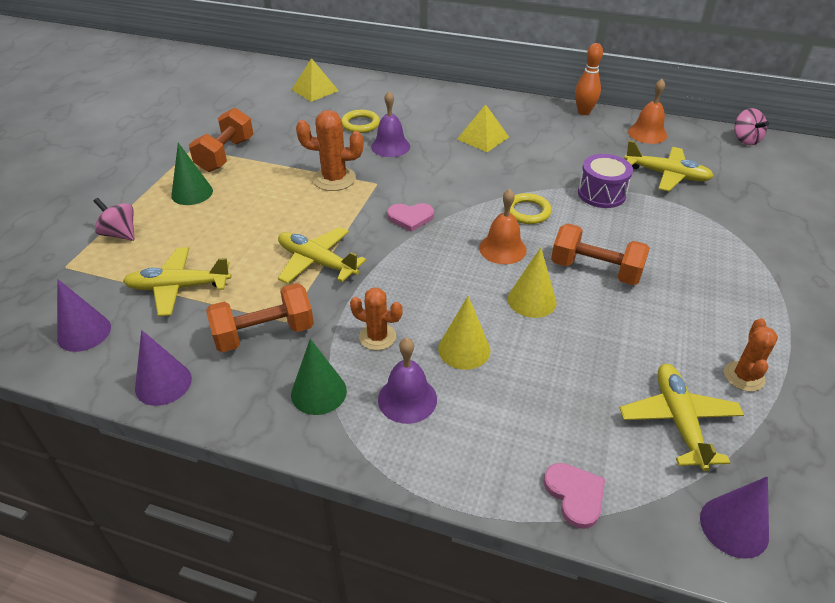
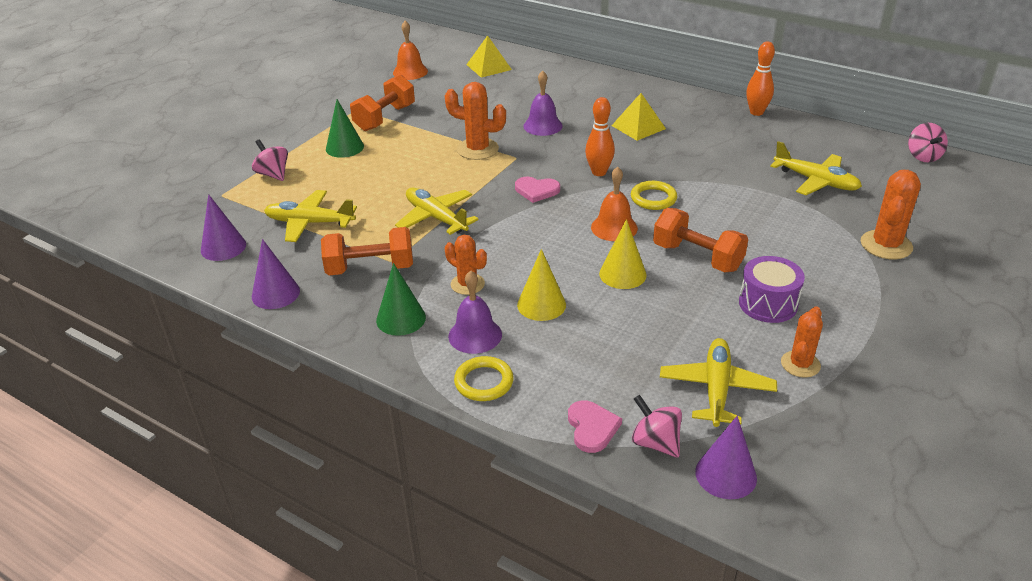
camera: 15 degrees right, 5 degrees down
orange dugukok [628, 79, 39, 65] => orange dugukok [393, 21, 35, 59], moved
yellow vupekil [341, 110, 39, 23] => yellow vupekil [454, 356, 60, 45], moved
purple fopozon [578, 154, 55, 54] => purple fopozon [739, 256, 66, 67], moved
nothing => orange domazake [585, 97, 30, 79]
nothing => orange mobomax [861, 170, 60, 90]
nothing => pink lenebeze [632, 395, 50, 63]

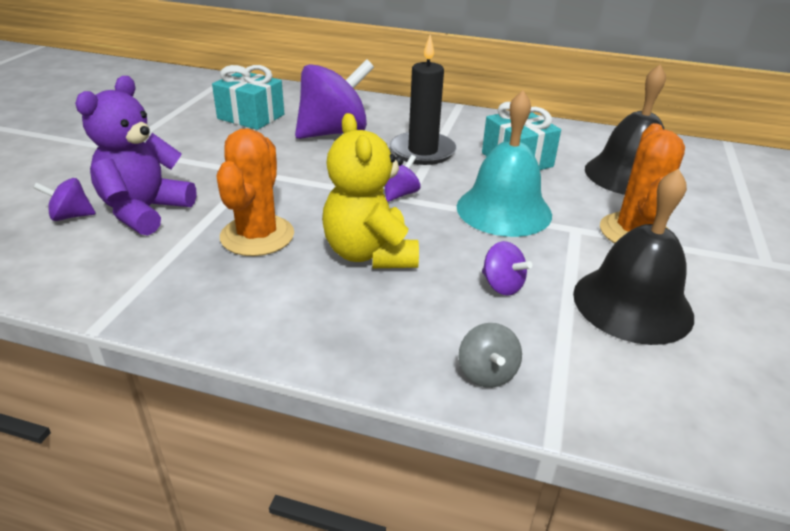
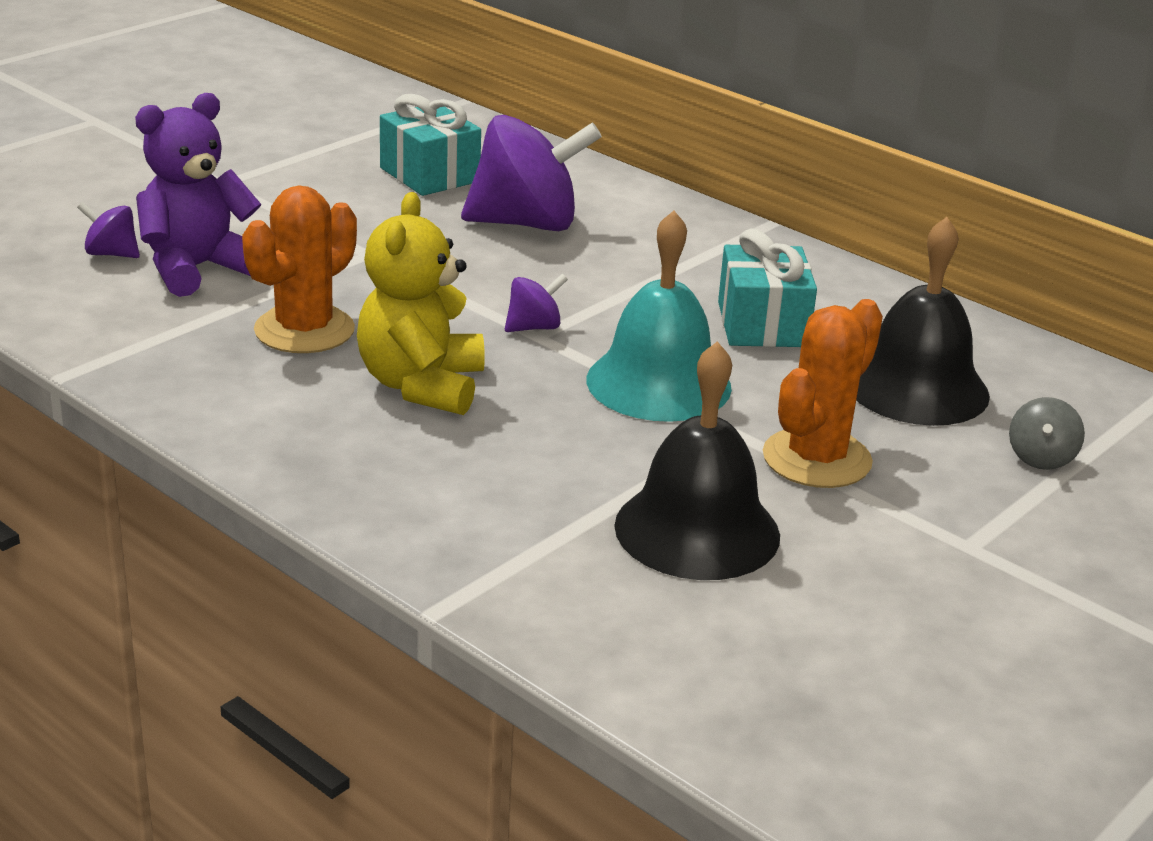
camera: 25 degrees right, 5 degrees down
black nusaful [390, 35, 67, 130] => nothing
purple lenebeze [482, 241, 50, 55] => nothing
grey lenebeze [459, 323, 63, 65] => grey lenebeze [1009, 397, 76, 73], moved

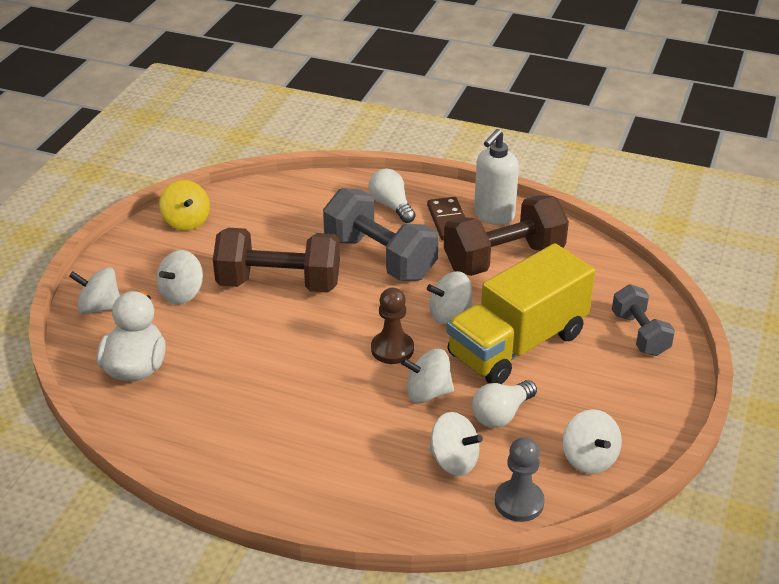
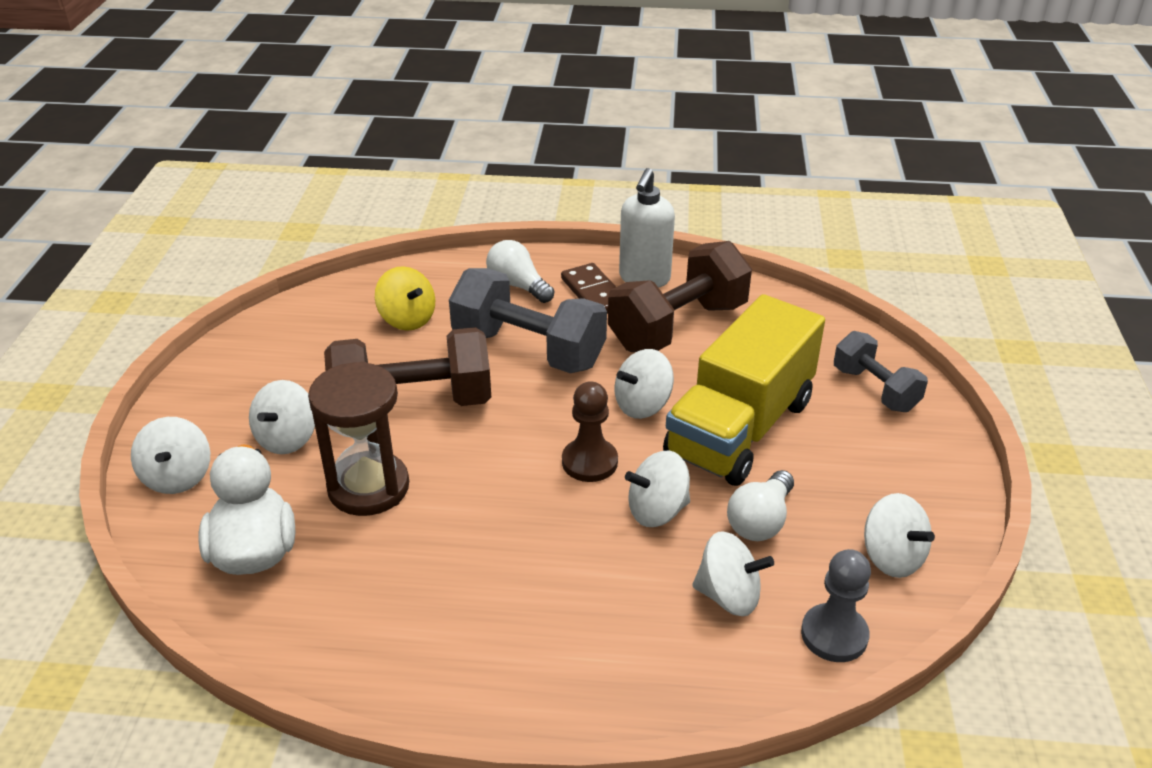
camera: 15 degrees left, 0 degrees up
yellow lenebeze [159, 180, 51, 51] => yellow lenebeze [375, 266, 60, 65], moved
white lenebeze [69, 267, 51, 47] => white lenebeze [131, 417, 79, 77], 90 degrees counterclockwise
nothing => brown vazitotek [308, 362, 101, 154]

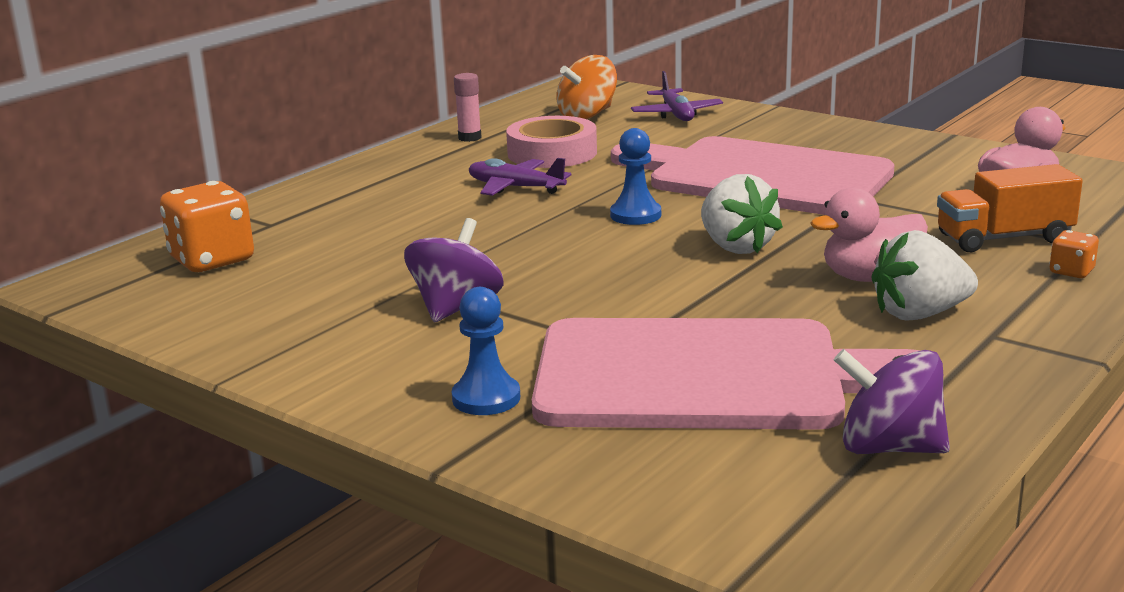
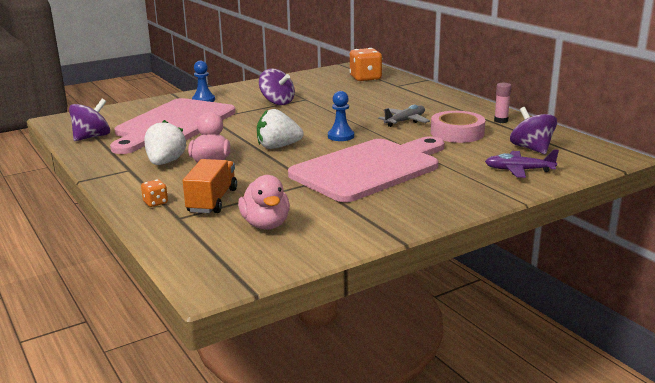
camera: 110 degrees right, 0 degrees up
orange lenebeze [556, 55, 61, 64] => purple lenebeze [510, 107, 47, 47]
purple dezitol [469, 158, 102, 38] => grey dezitol [378, 105, 52, 22]

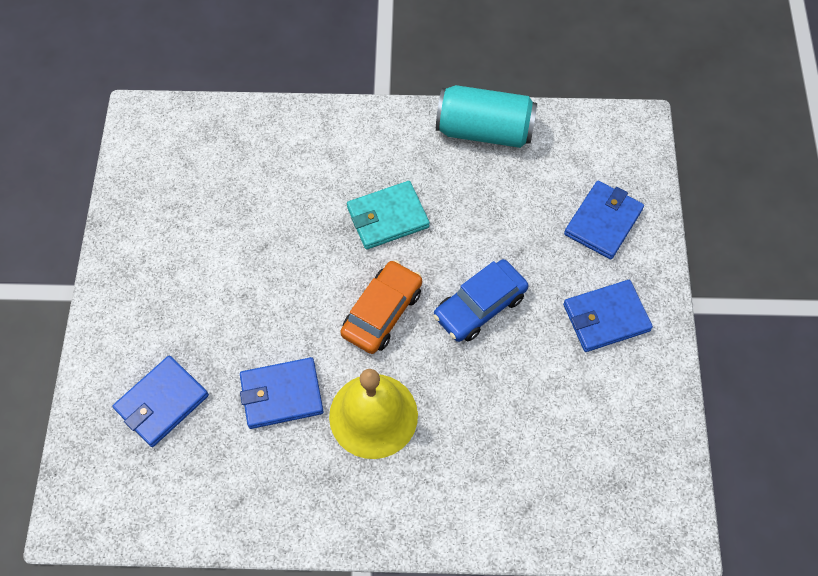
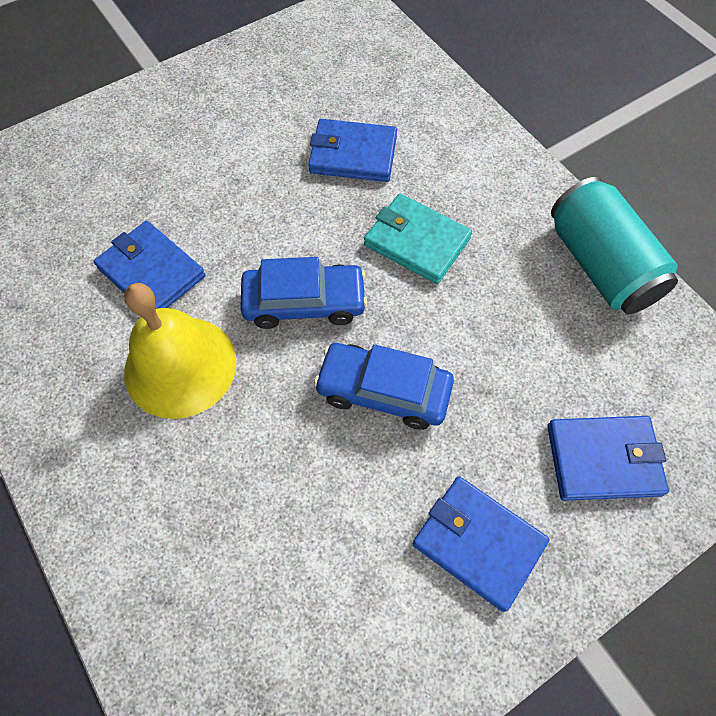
camera: 55 degrees right, 0 degrees up
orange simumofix [340, 260, 82, 94] => blue simumofix [240, 257, 128, 72]
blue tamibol [113, 355, 96, 92] => blue tamibol [308, 119, 89, 63], moved

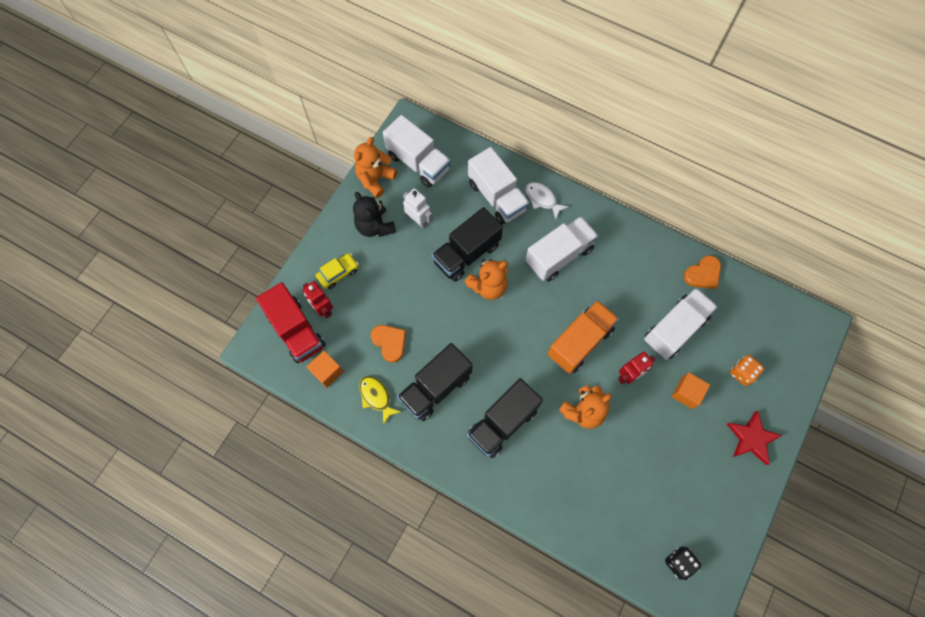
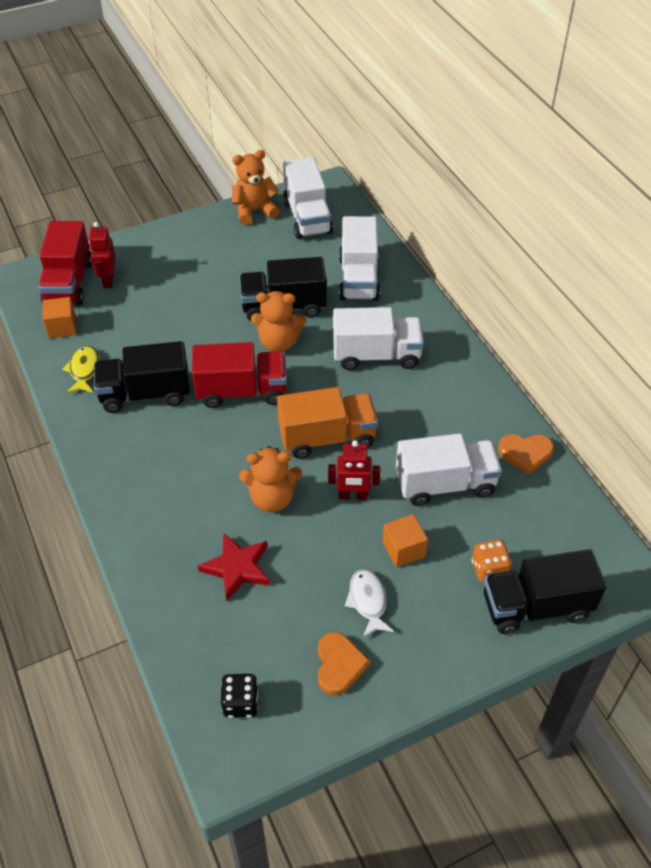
camera: 35 degrees right, 20 degrees down
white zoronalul [526, 182, 43, 37] => white zoronalul [345, 569, 49, 68], moved
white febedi [403, 188, 30, 41] => nothing
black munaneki [353, 192, 43, 45] => nothing
yellow simumofix [316, 253, 42, 36] => nothing
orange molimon [371, 325, 35, 38] => orange molimon [318, 632, 52, 64], moved
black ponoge [467, 378, 76, 80] => black ponoge [484, 549, 123, 85], moved
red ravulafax [727, 410, 56, 55] => red ravulafax [198, 533, 72, 68], moved
nothing => red ponoge [192, 342, 95, 66]

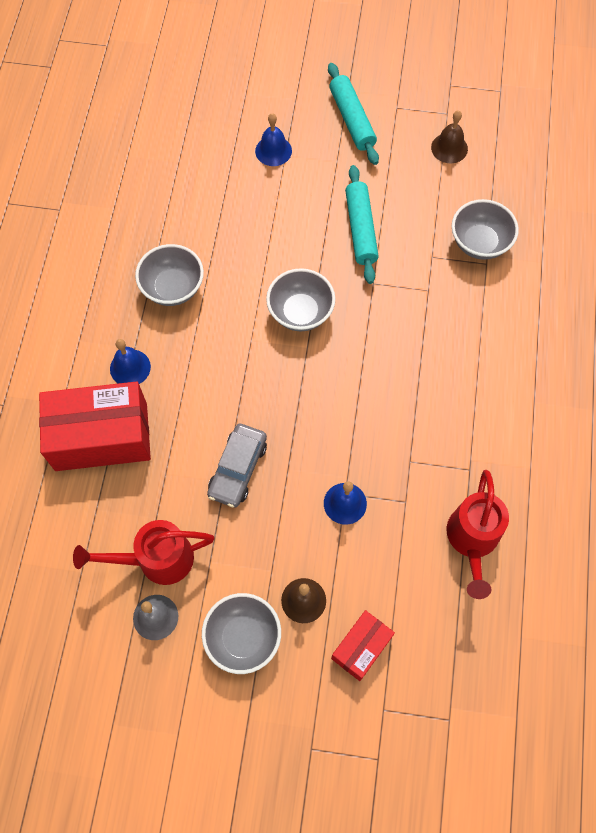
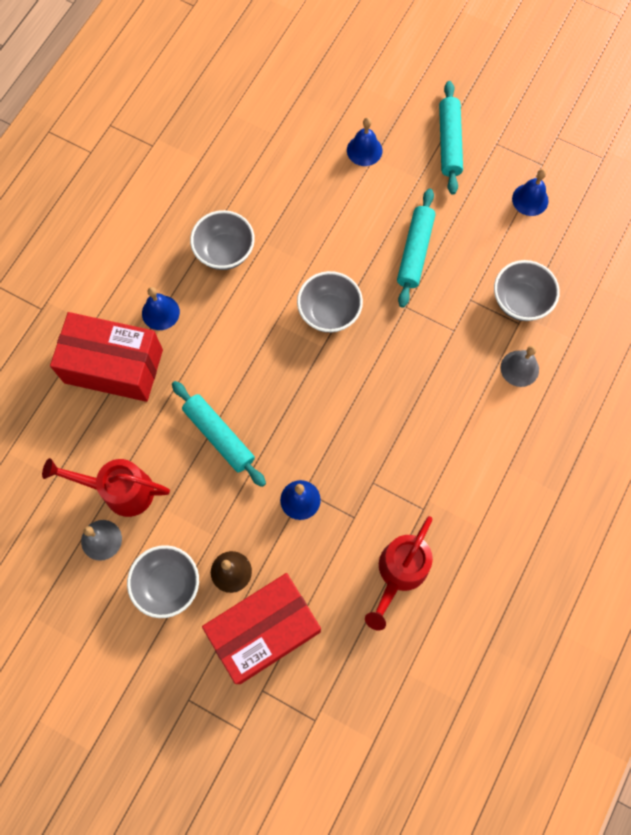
camera: 20 degrees right, 5 degrees up
brown dugukok [431, 111, 37, 52] => blue dugukok [512, 169, 37, 47]
grey simumofix [207, 424, 60, 83] => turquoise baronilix [172, 381, 94, 106]
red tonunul [331, 610, 64, 71] => red tonunul [202, 573, 119, 111], x1.89
nothing => grey dugukok [501, 346, 38, 41]

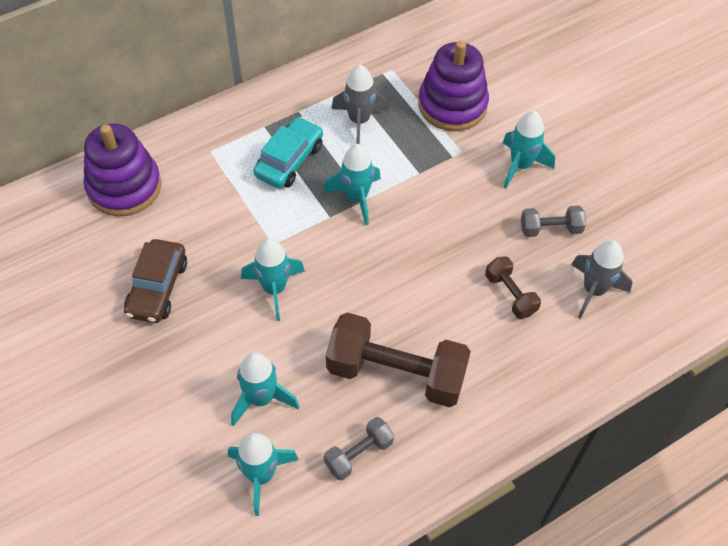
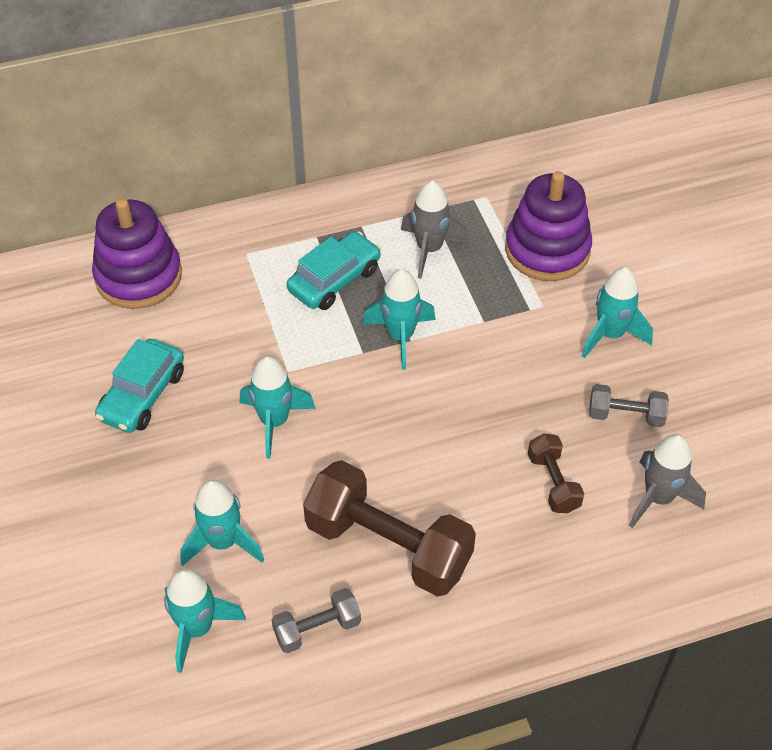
camera: 15 degrees right, 5 degrees down
brown simumofix [124, 239, 63, 84] => turquoise simumofix [95, 339, 89, 94]

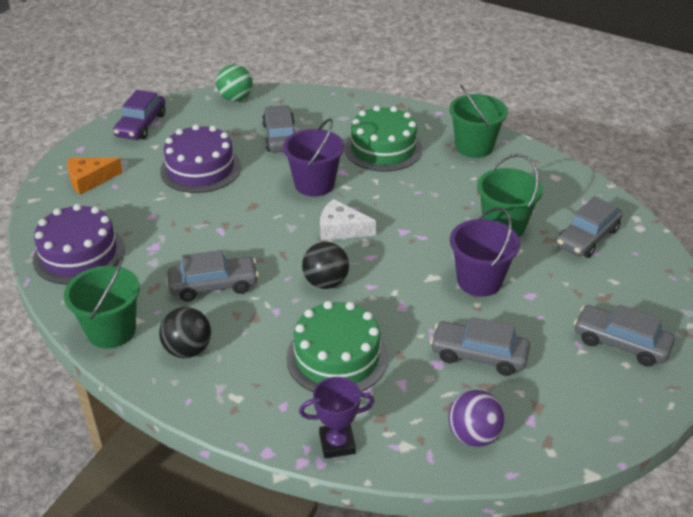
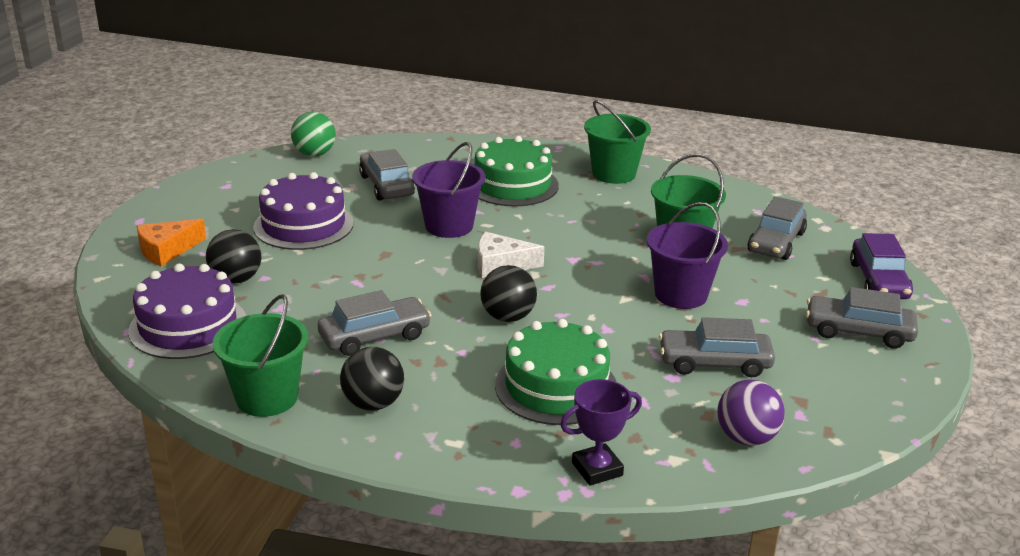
camera: 15 degrees left, 10 degrees down
purple simumofix [113, 90, 52, 50] => purple simumofix [850, 233, 63, 66], moved
nothing => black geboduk [206, 229, 55, 55]

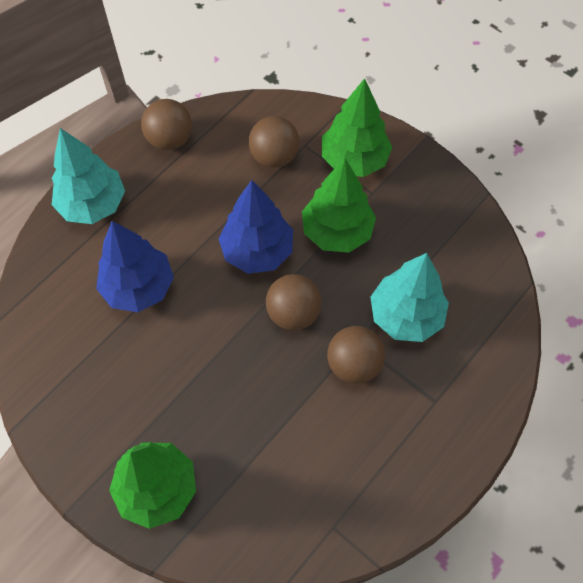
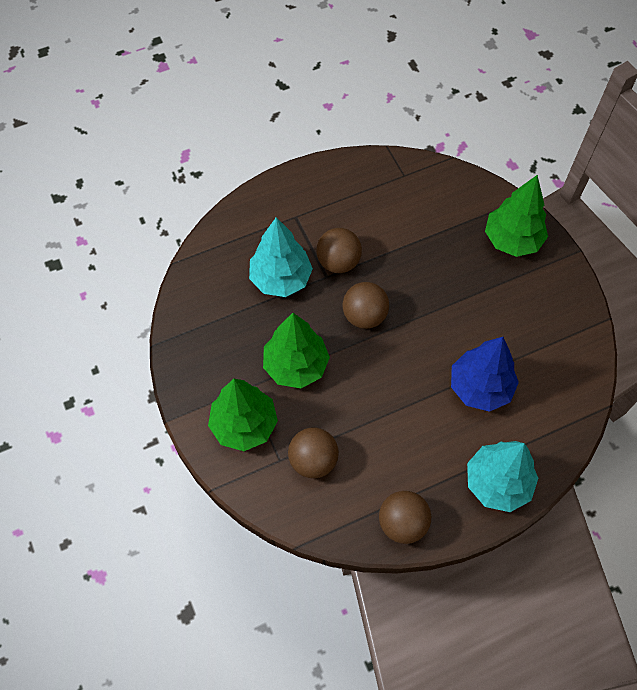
camera: 155 degrees left, 0 degrees up
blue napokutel [218, 180, 75, 94] => nothing

